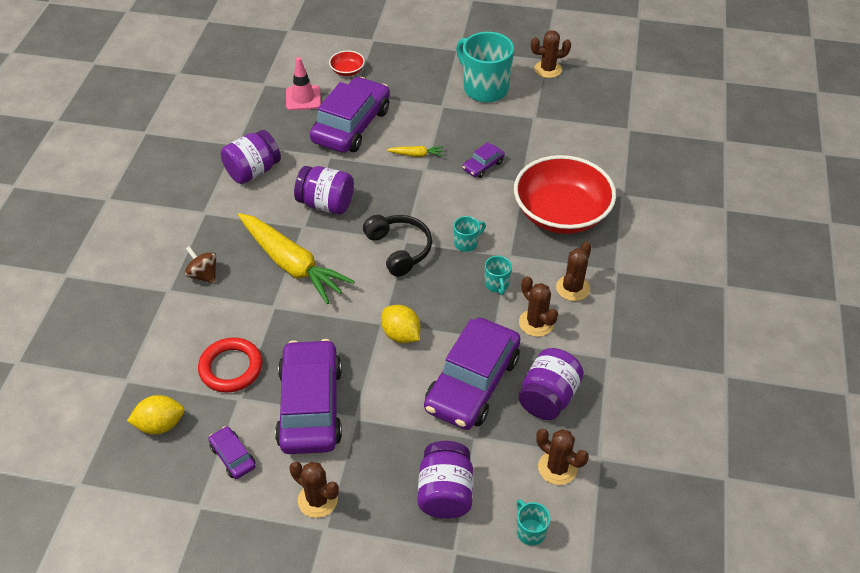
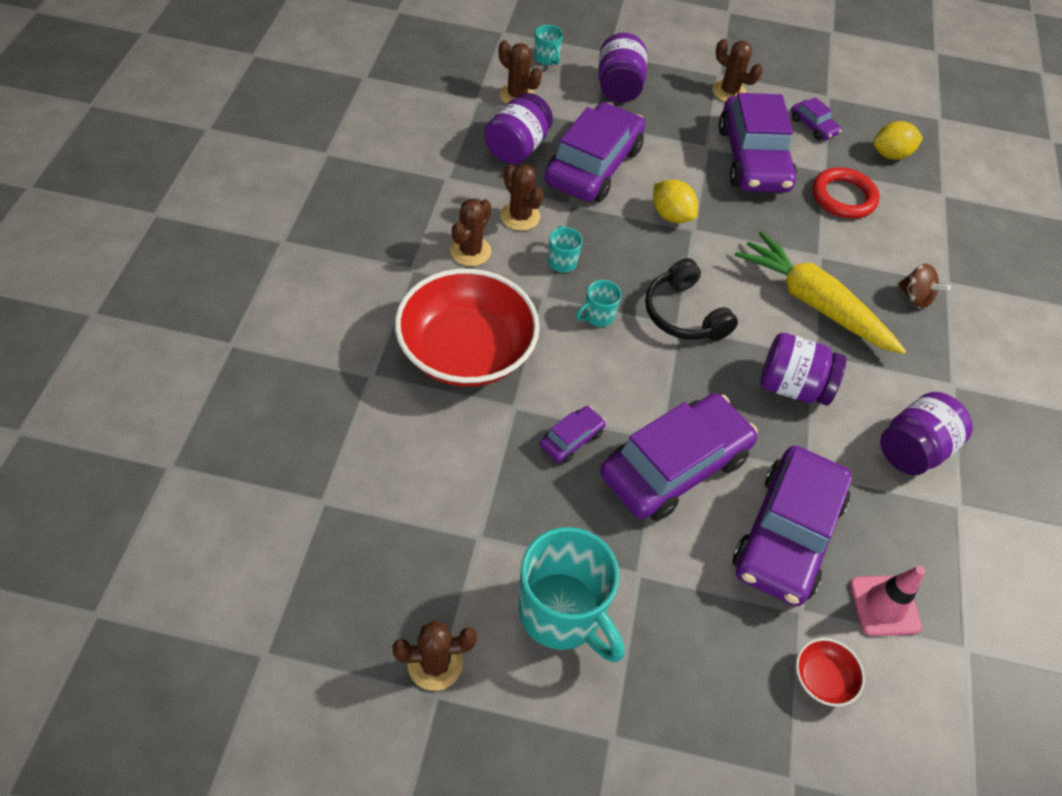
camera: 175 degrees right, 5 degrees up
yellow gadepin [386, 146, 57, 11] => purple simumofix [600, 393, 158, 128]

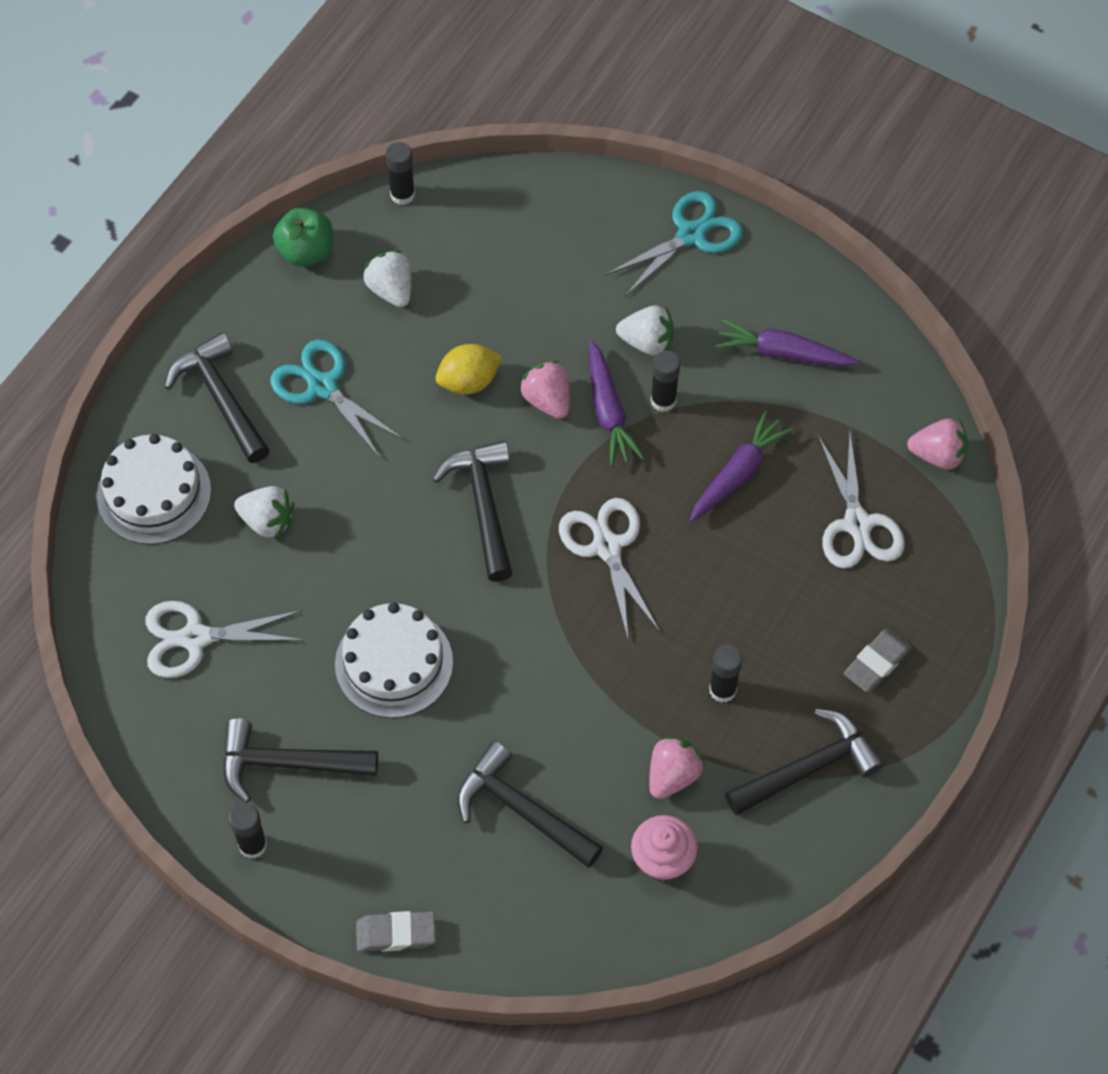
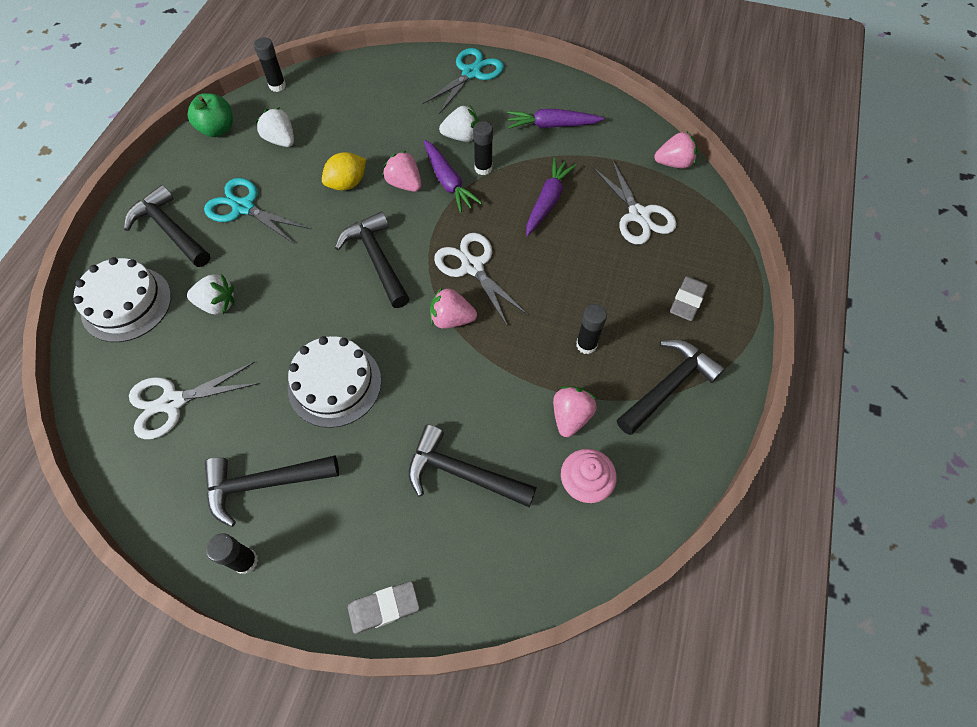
camera: 15 degrees left, 0 degrees up
nothing => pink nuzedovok [430, 287, 47, 41]

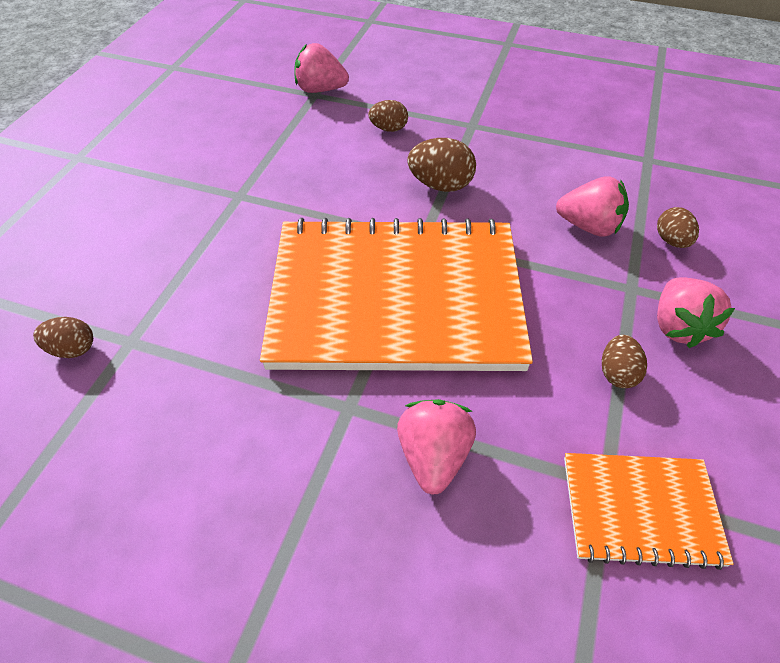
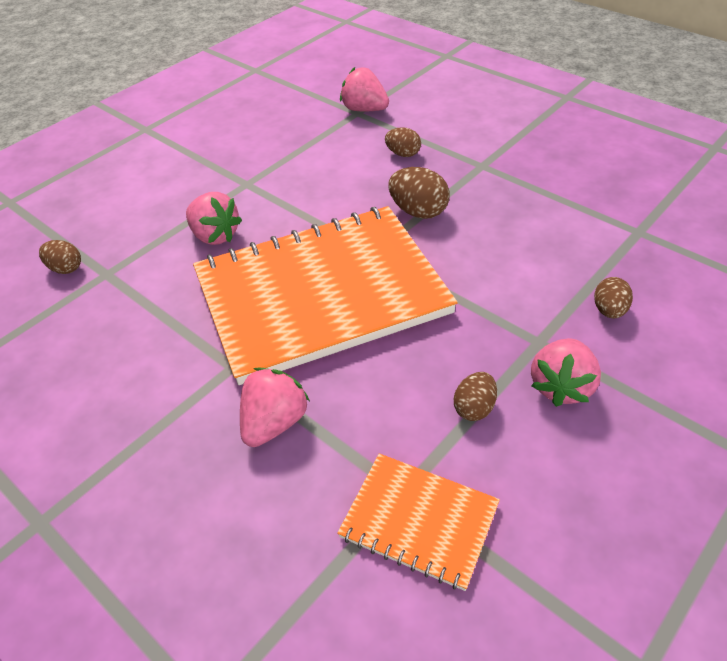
camera: 25 degrees right, 5 degrees down
pink nuzedovok [556, 176, 73, 61] => pink nuzedovok [186, 192, 56, 53], moved
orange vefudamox [260, 218, 273, 153] => orange vefudamox [193, 206, 265, 179], 45 degrees counterclockwise

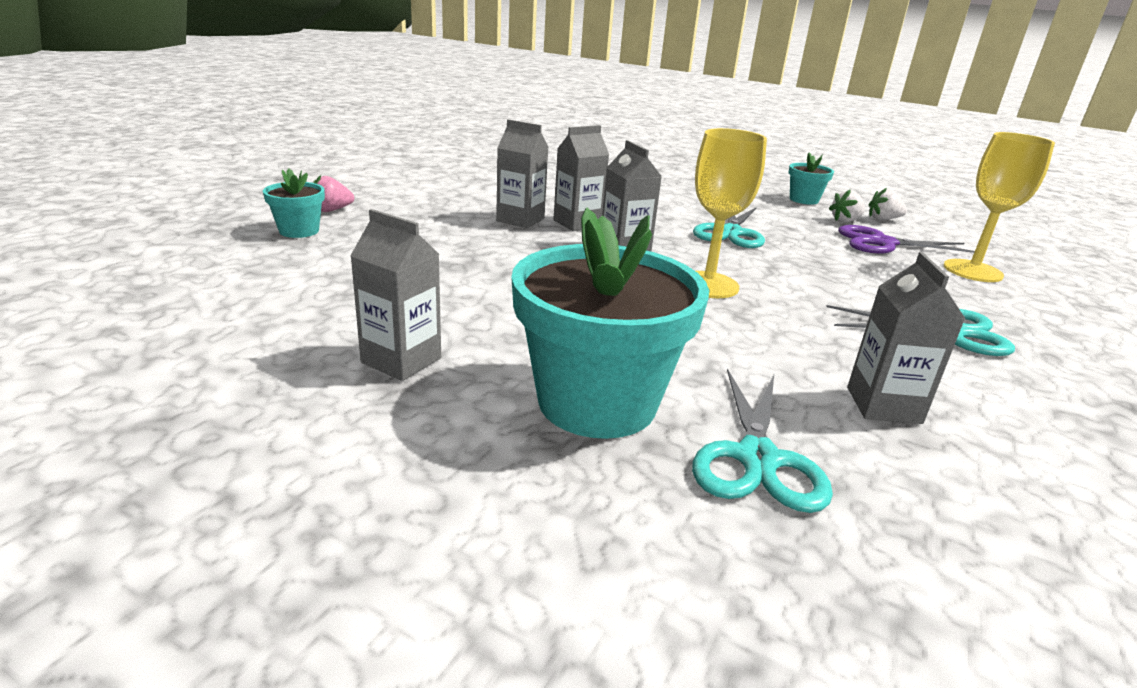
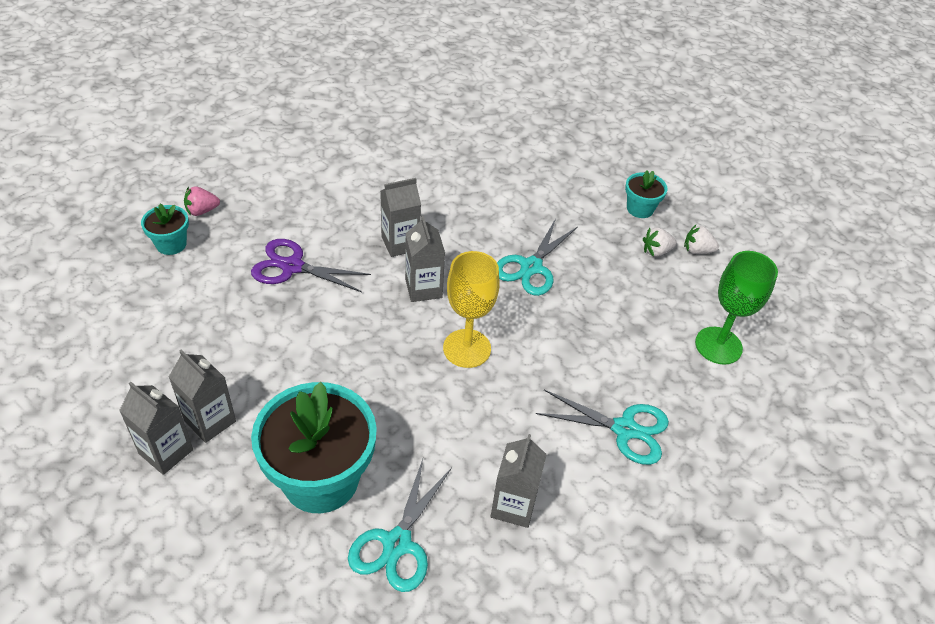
camera: 10 degrees right, 20 degrees up
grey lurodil [496, 119, 53, 109] => grey lurodil [119, 382, 74, 93], moved
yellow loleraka [944, 132, 111, 150] => green loleraka [695, 251, 83, 114]
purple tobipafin [838, 225, 137, 29] => purple tobipafin [251, 239, 120, 53], moved

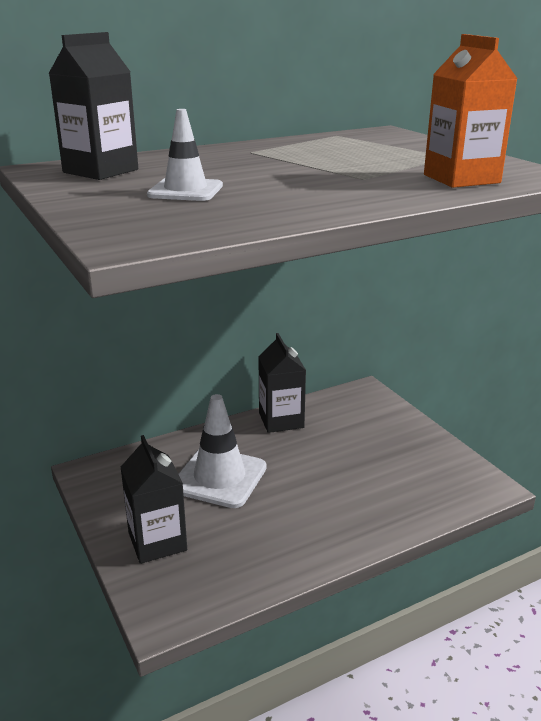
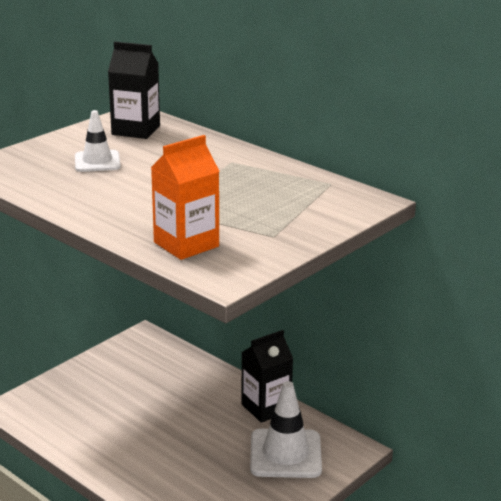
camera: 70 degrees right, 0 degrees up
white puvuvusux [179, 394, 88, 114] => white puvuvusux [250, 381, 72, 97], moved
black lurodil [121, 435, 66, 129] => nothing

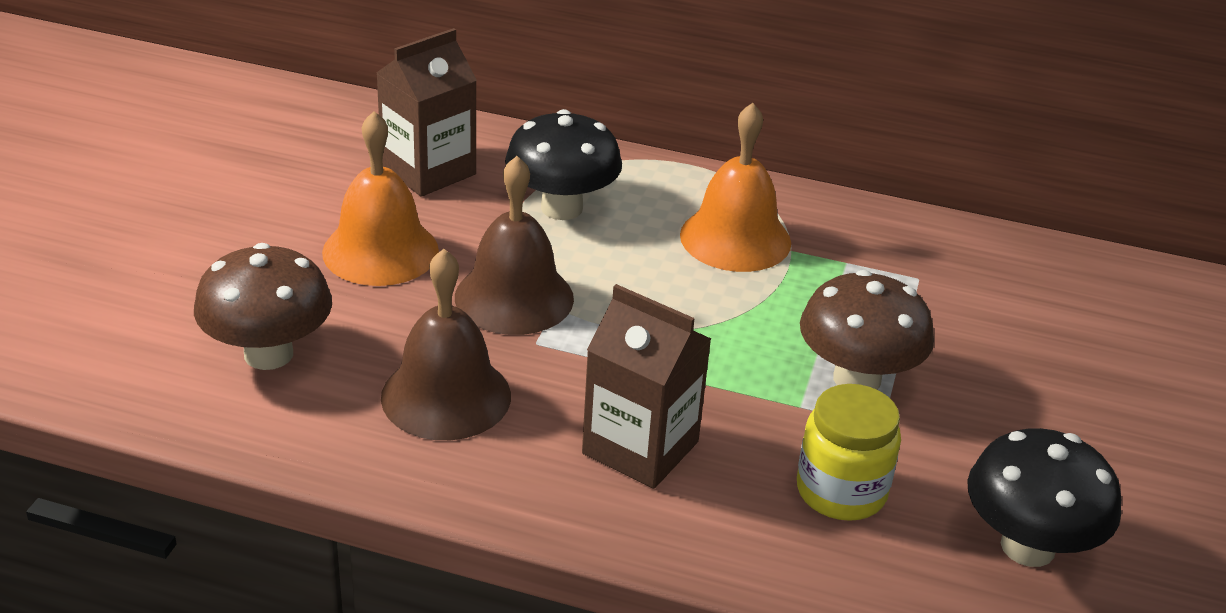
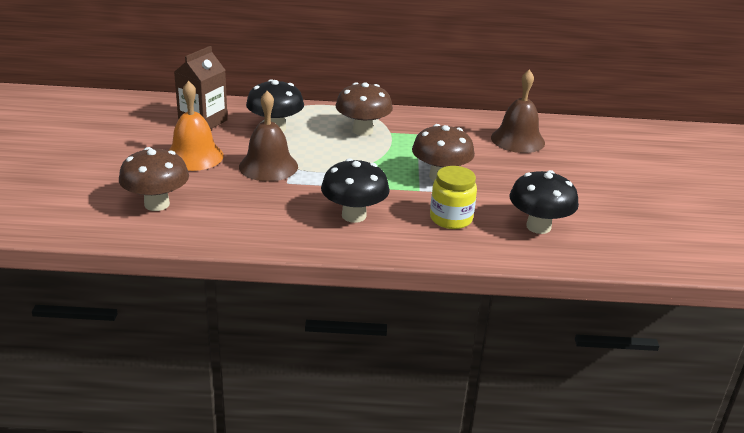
camera: 15 degrees left, 5 degrees down
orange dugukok [680, 103, 111, 169] => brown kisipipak [335, 82, 58, 54]
brown dugukok [381, 249, 130, 191] => brown dugukok [491, 69, 54, 84], moved
brown lurodil [582, 284, 129, 205] => black kisipipak [321, 158, 69, 65]

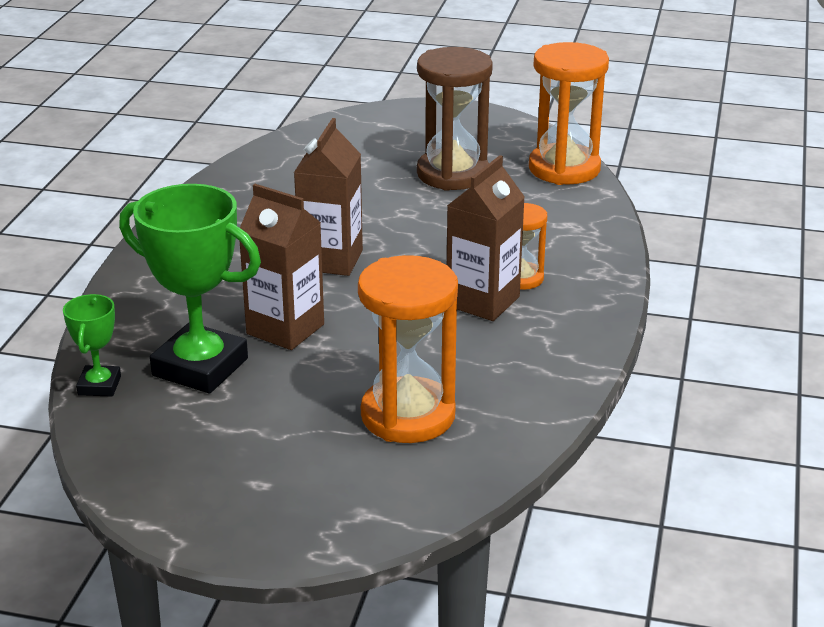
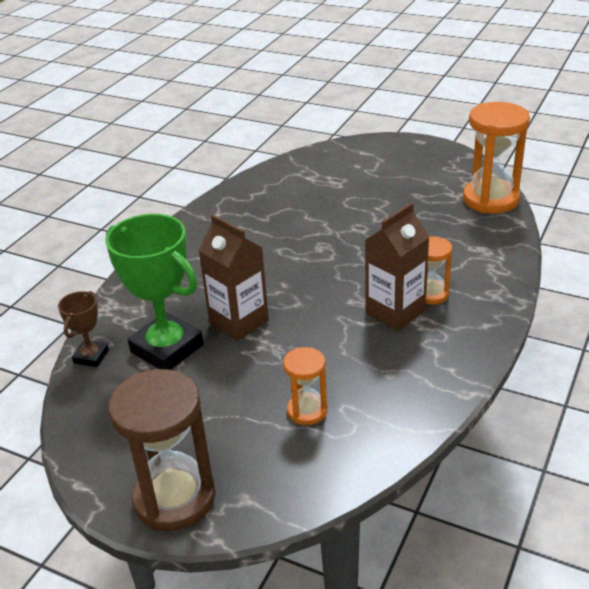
camera: 15 degrees right, 5 degrees up
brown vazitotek [417, 47, 76, 144] => brown vazitotek [108, 369, 108, 162], moved
brown lurodil [294, 118, 69, 158] => nothing
orange vazitotek [358, 255, 100, 188] => orange vazitotek [283, 347, 44, 78], x0.54
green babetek [63, 294, 58, 103] => brown babetek [58, 291, 51, 76]

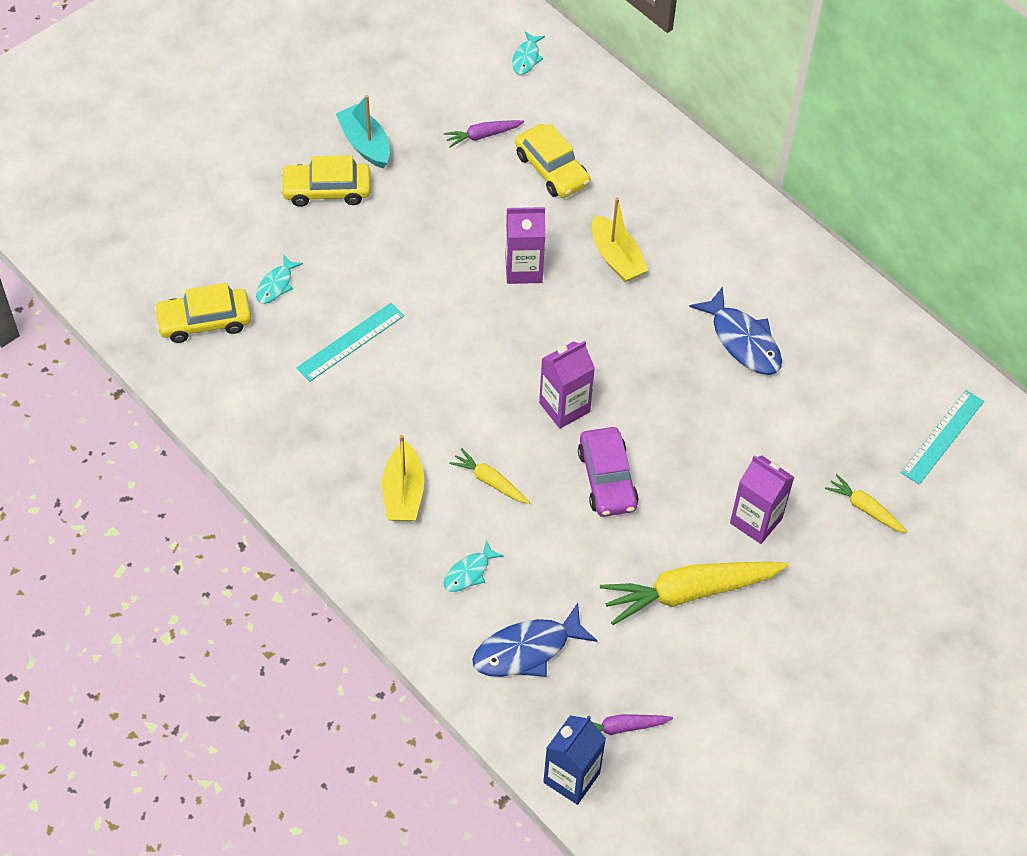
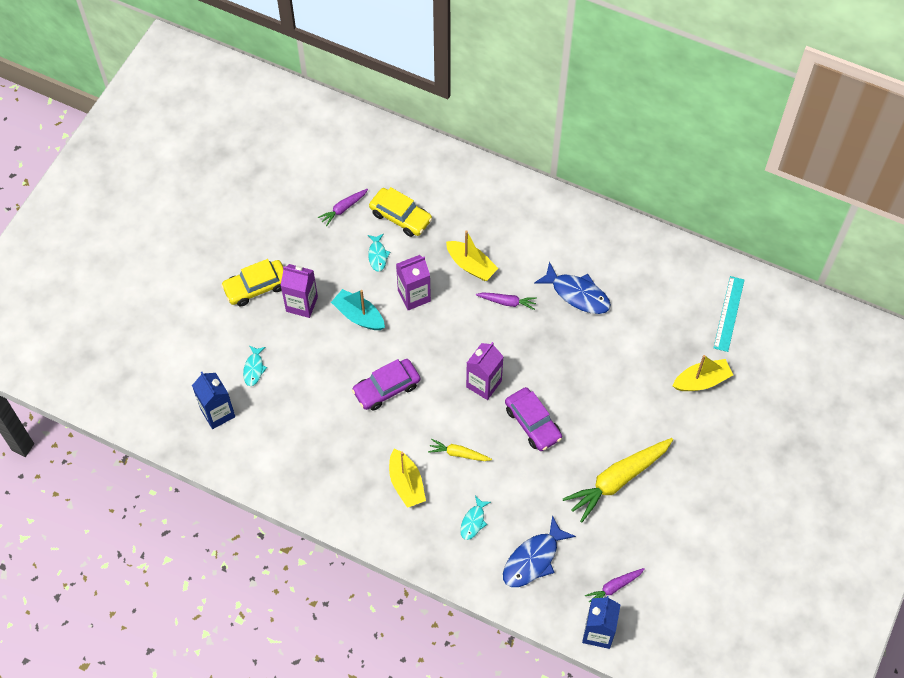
camera: 20 degrees left, 5 degrees up
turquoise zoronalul [512, 31, 33, 44] => turquoise zoronalul [368, 234, 22, 38], moved
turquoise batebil [336, 95, 54, 74] => turquoise batebil [331, 289, 54, 41], moved
yellow simumofix [154, 283, 97, 60] => blue lurodil [192, 372, 43, 57]
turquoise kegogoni [296, 303, 108, 79] => nothing
purple lurodil [730, 455, 64, 89] => purple lurodil [280, 264, 38, 54], moved
yellow gadepin [825, 474, 83, 59] => yellow batebil [673, 355, 60, 36]
nothing => purple gadepin [476, 292, 61, 18]
nothing => purple simumofix [352, 359, 68, 52]

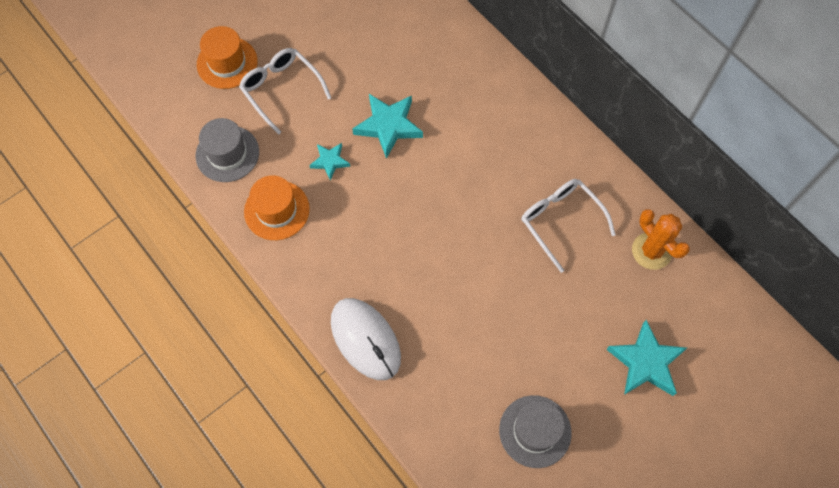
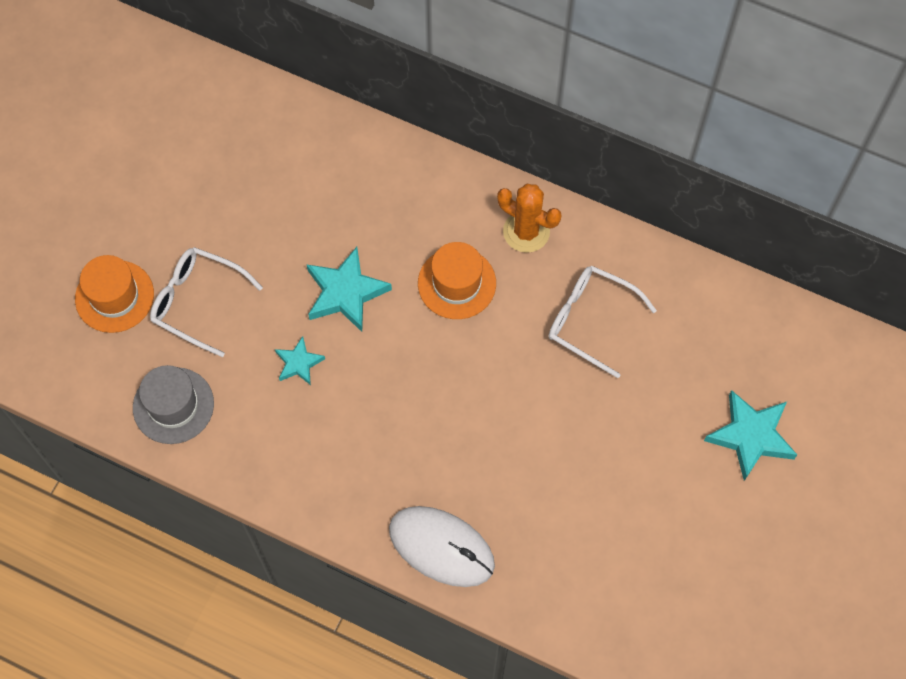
camera: 25 degrees left, 0 degrees up
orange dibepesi [244, 175, 66, 65] => orange dibepesi [418, 242, 78, 77], moved
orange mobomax [632, 209, 58, 61] => orange mobomax [497, 184, 64, 69], moved
grey dibepesi [499, 395, 73, 73] => nothing

